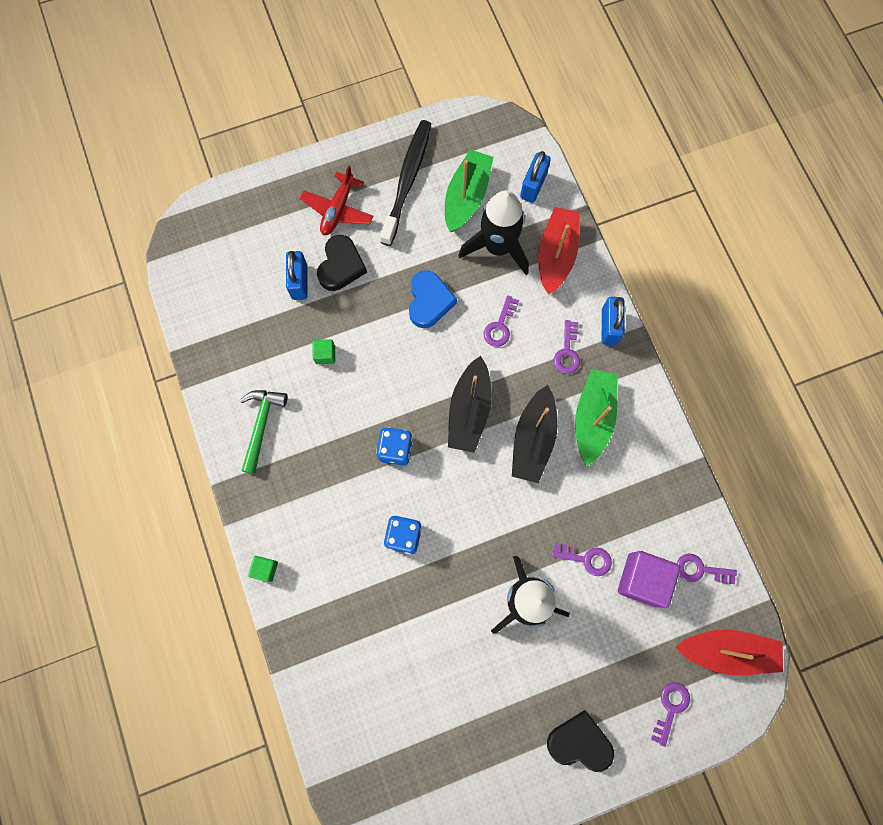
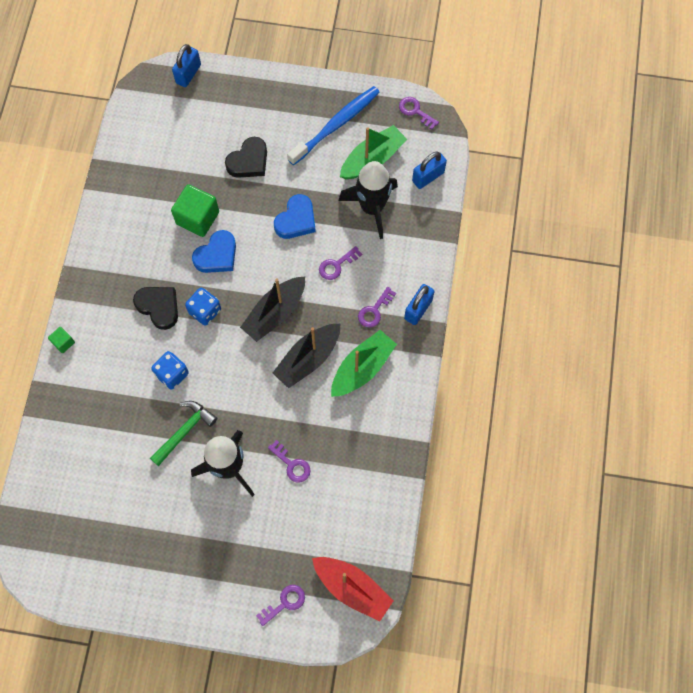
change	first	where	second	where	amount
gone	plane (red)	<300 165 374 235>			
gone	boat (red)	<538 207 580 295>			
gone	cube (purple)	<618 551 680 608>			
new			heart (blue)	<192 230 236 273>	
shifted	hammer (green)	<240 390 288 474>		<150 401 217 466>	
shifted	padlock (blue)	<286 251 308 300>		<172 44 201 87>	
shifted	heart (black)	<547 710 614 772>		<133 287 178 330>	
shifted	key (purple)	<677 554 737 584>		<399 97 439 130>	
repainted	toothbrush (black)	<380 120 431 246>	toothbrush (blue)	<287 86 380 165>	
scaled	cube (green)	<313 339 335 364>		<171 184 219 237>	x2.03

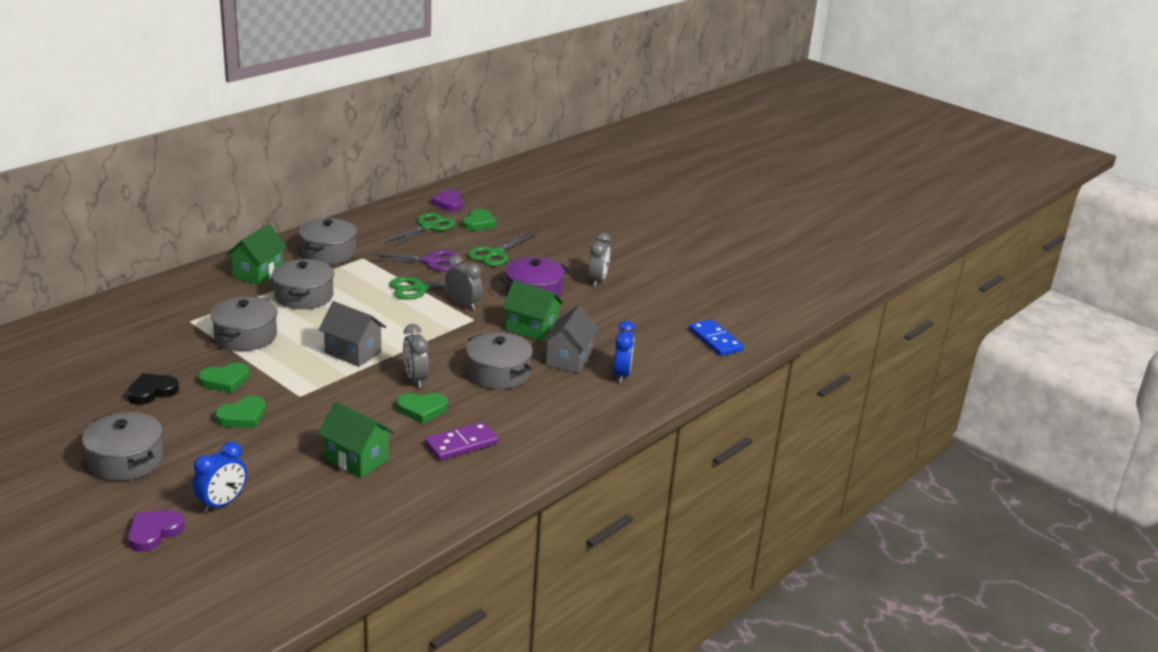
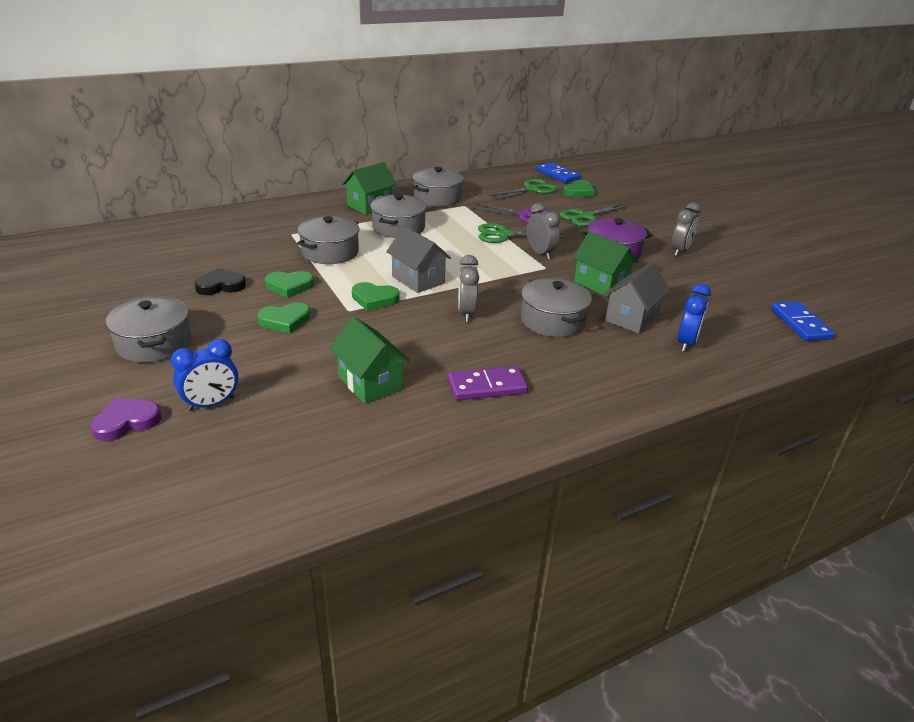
change	first	where	second	where	amount
shifted	heart (green)	<397 393 448 424>		<352 282 400 311>	
swapped	heart (purple)	<431 189 463 211>	domino (blue)	<536 162 581 183>	

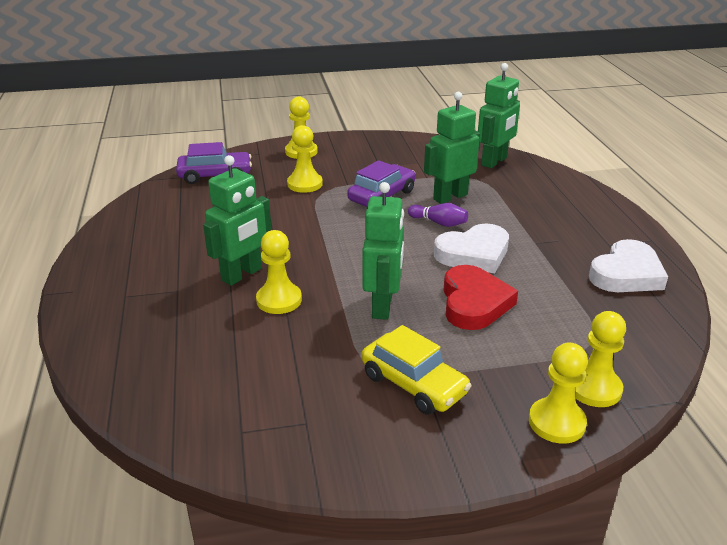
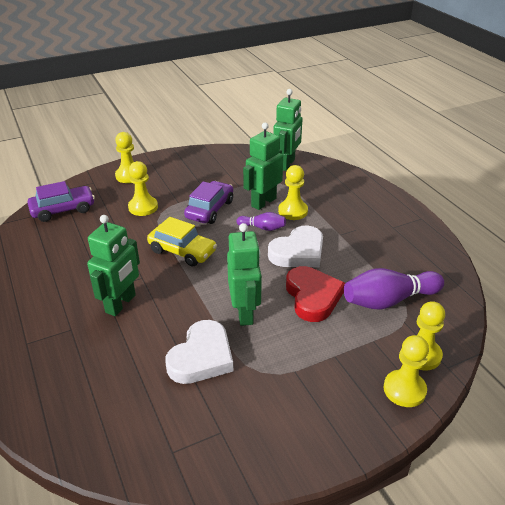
change	first	where	second	where	amount
new			bowling pin (purple)	<344 268 444 310>	
shifted	pawn (yellow)	<256 230 302 314>		<278 165 308 220>	
shifted	car (yellow)	<362 325 472 414>		<147 217 217 267>	
shifted	heart (white)	<589 239 668 292>		<165 320 234 384>	

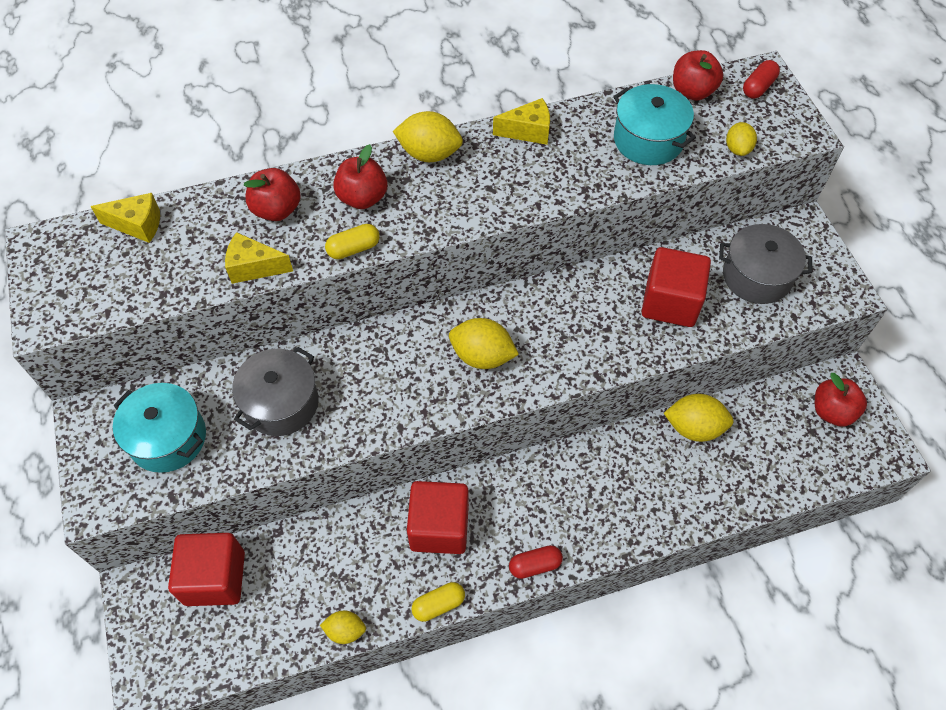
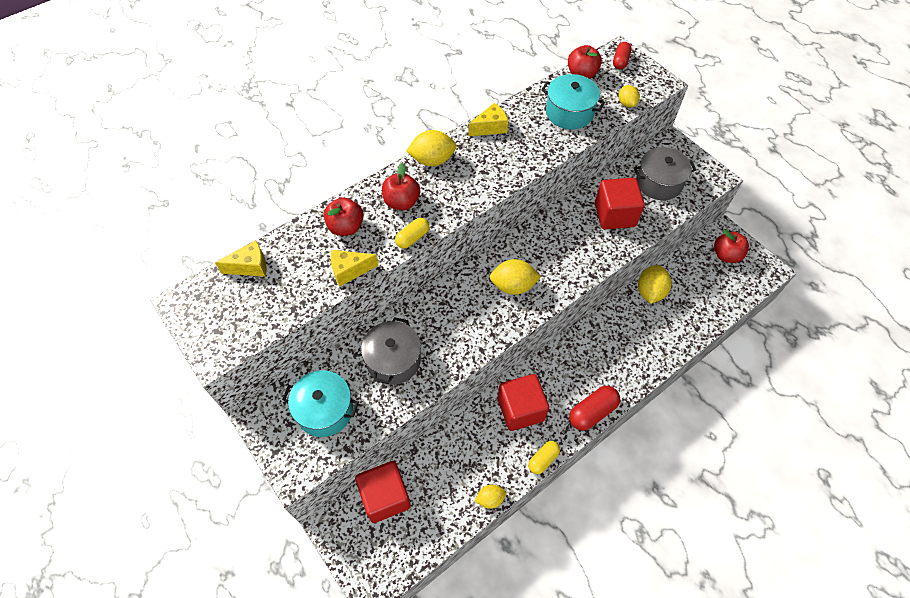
change	first	where	second	where	amount
rotated	lemon (yellow)	<664 394 734 442>		<638 265 671 304>	60 degrees counterclockwise
scaled	capsule (red)	<509 545 563 579>		<569 386 620 431>	x1.55

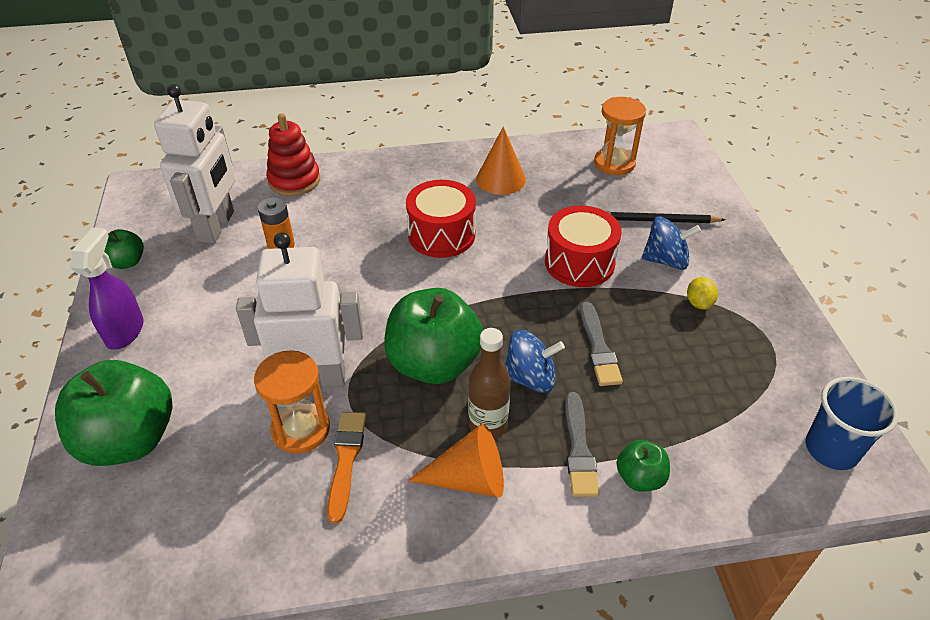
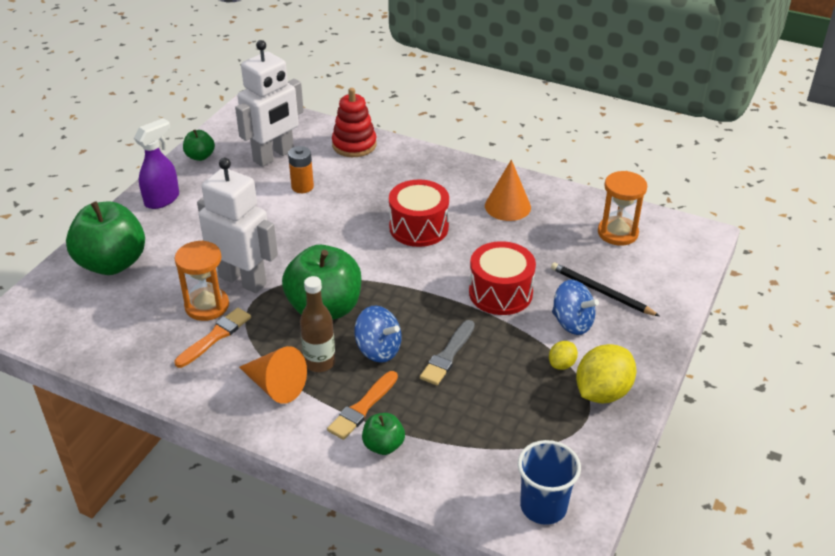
change	first	where	second	where	amount
new			lemon (yellow)	<576 344 636 403>	
repainted	brush (grey)	<565 392 599 497>	brush (orange)	<327 371 398 440>	

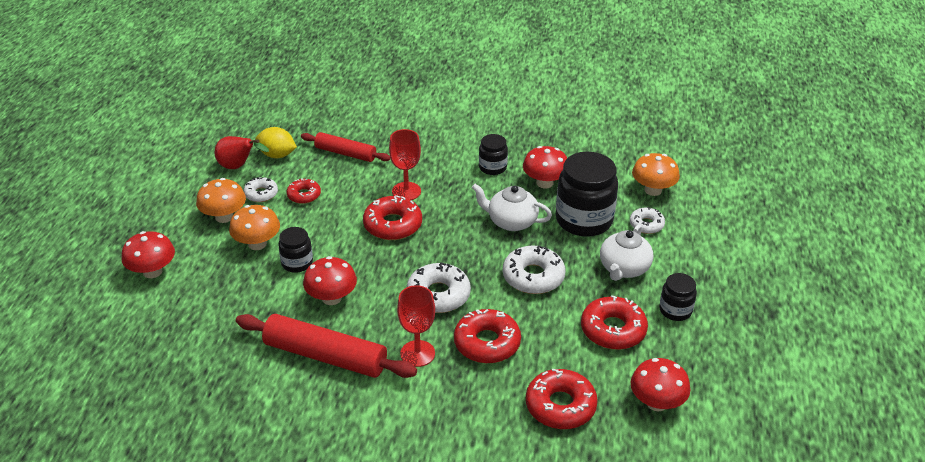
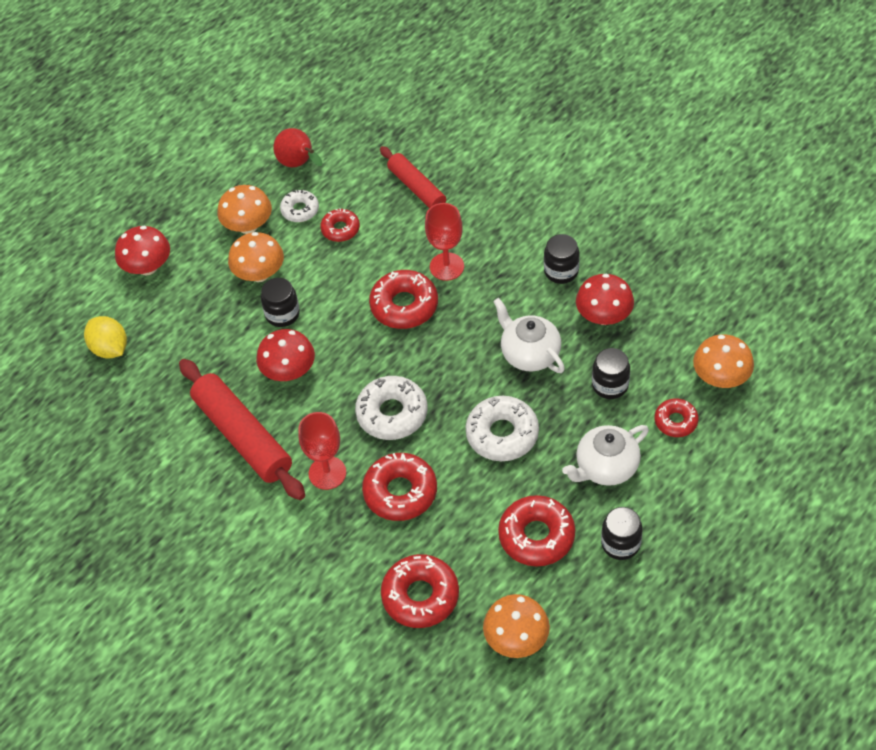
change	first	where	second	where	amount
shifted	lemon (yellow)	<255 127 297 158>		<84 316 127 358>	
repainted	donut (white)	<630 207 665 234>	donut (red)	<655 398 699 437>	
repainted	mushroom (red)	<630 358 690 412>	mushroom (orange)	<483 594 550 658>	
scaled	jar (black)	<556 152 618 237>		<592 348 630 399>	x0.52

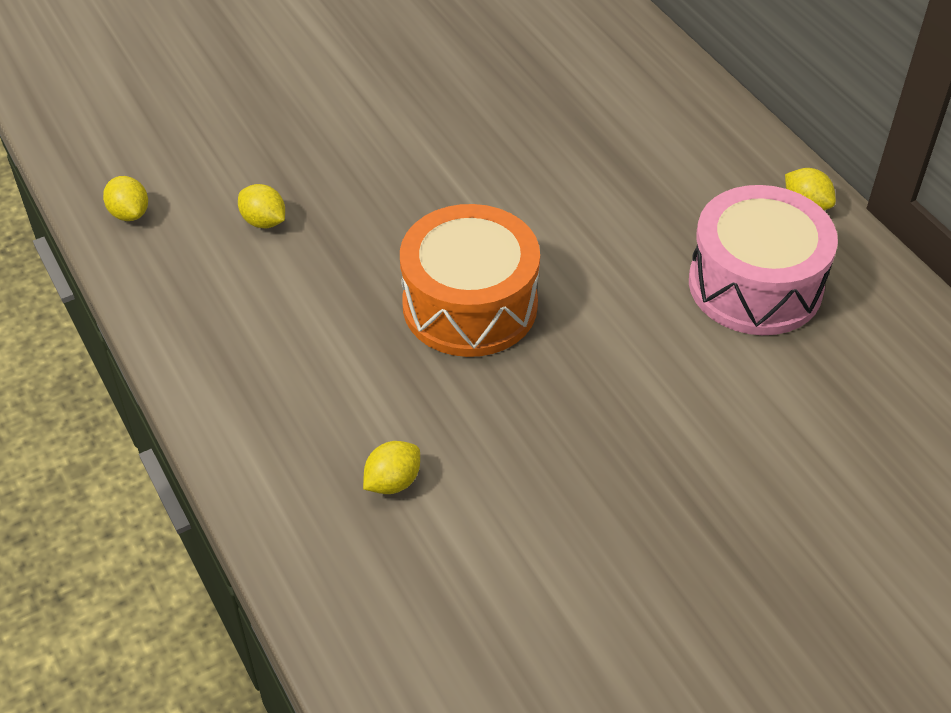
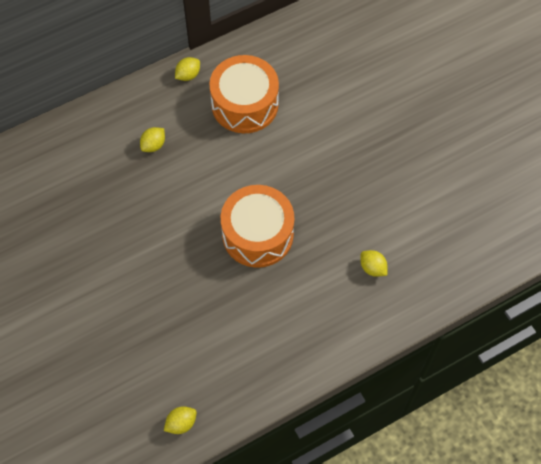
change	first	where	second	where	amount
shifted	lemon (yellow)	<238 184 285 228>		<140 127 165 152>	
repainted	drum (pink)	<689 185 838 335>	drum (orange)	<210 55 279 133>	

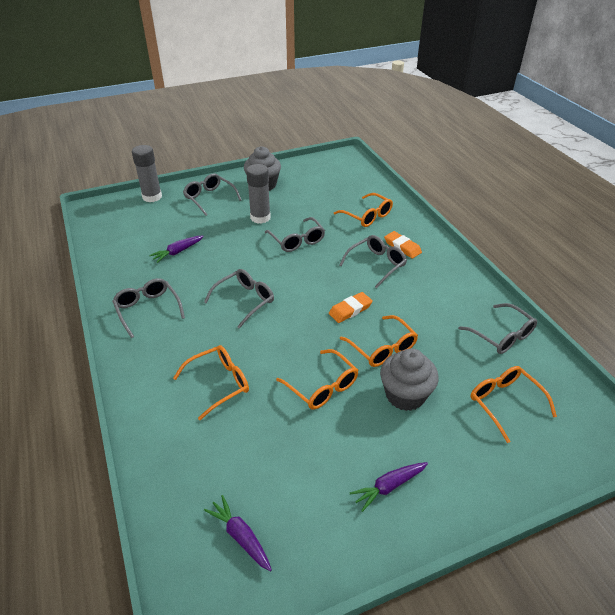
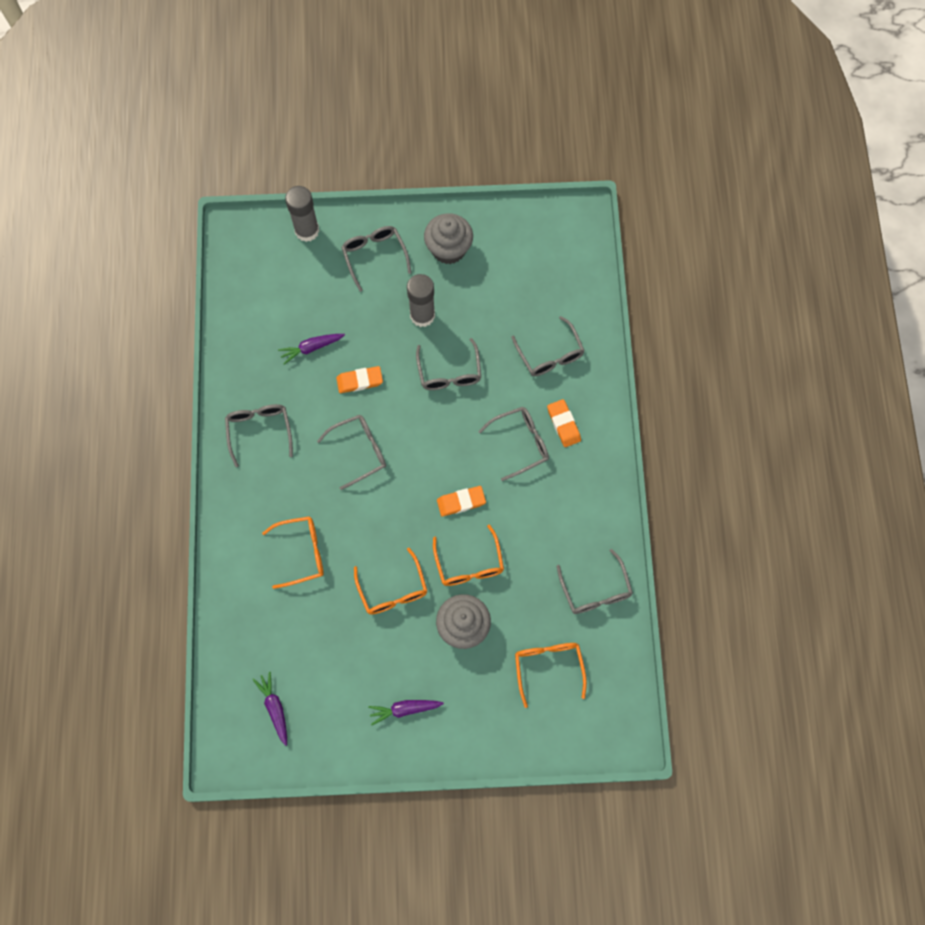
change	first	where	second	where	amount
new			eraser (orange)	<336 366 383 393>	
repainted	glasses (orange)	<334 193 393 227>	glasses (grey)	<511 316 585 376>	

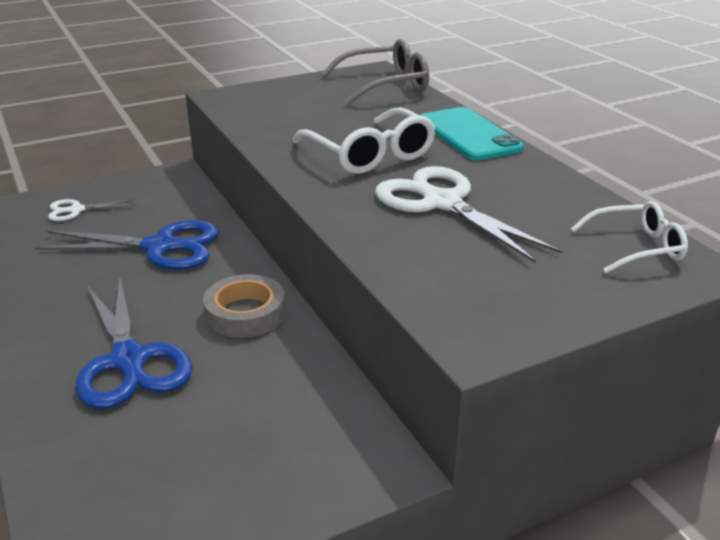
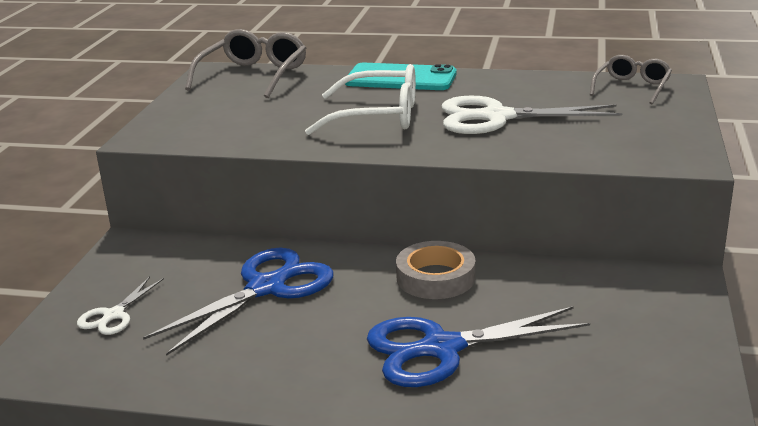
change	first	where	second	where	amount
repainted	glasses (white)	<571 201 688 273>	glasses (grey)	<590 55 672 105>	
rotated	scissors (blue)	<75 278 193 409>		<367 306 590 387>	150 degrees clockwise

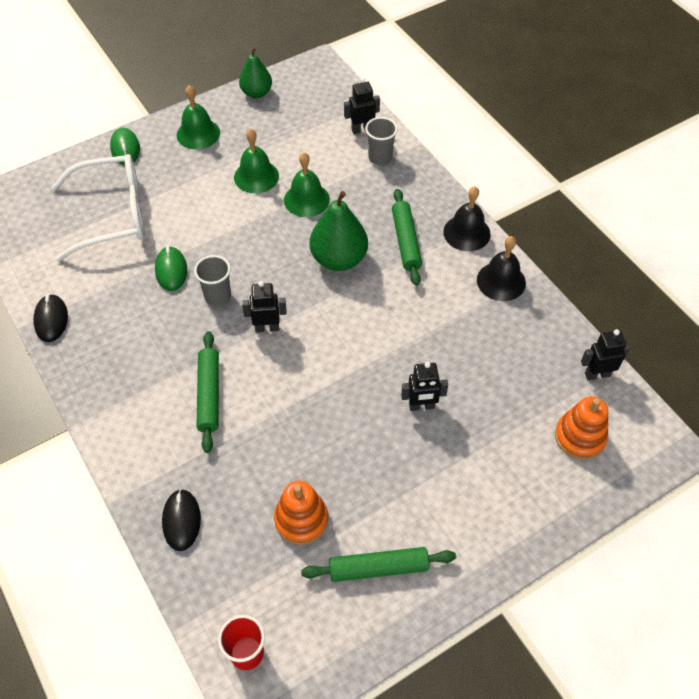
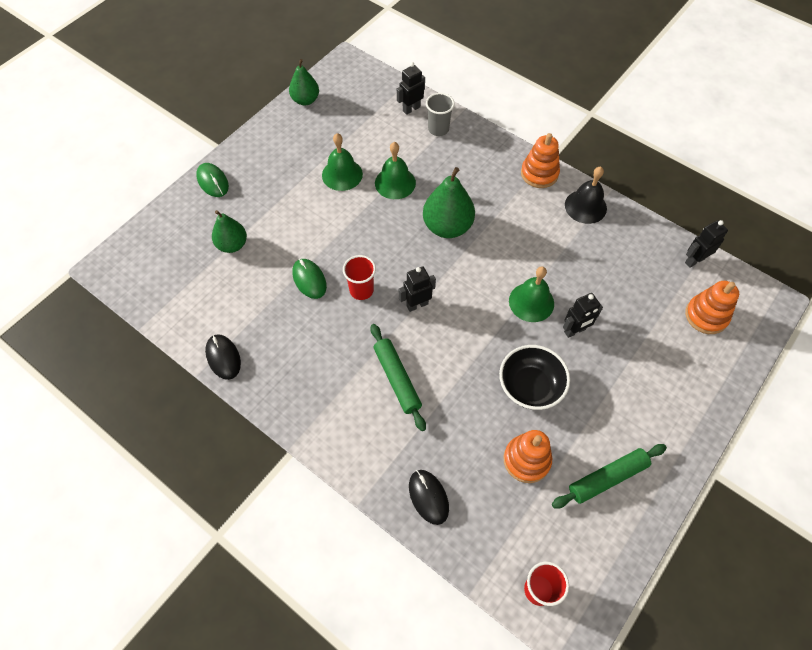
change	first	where	second	where	amount
gone	rolling pin (green)	<392 189 422 286>			
new			bowl (black)	<499 345 570 410>	
shifted	bell (green)	<177 85 220 150>		<509 266 554 322>	
swapped	glasses (white)	<52 154 145 261>	pear (green)	<212 210 247 253>	
swapped	bell (black)	<443 186 491 251>	stacking toy (orange)	<521 133 560 188>	
repainted	cup (grey)	<194 255 231 306>	cup (red)	<343 255 376 300>	

